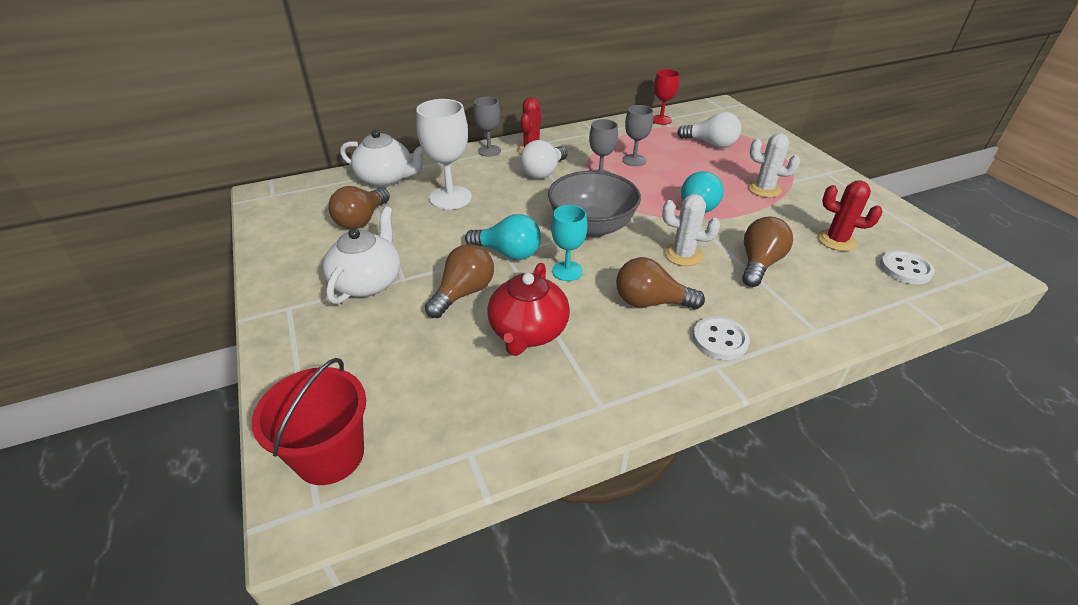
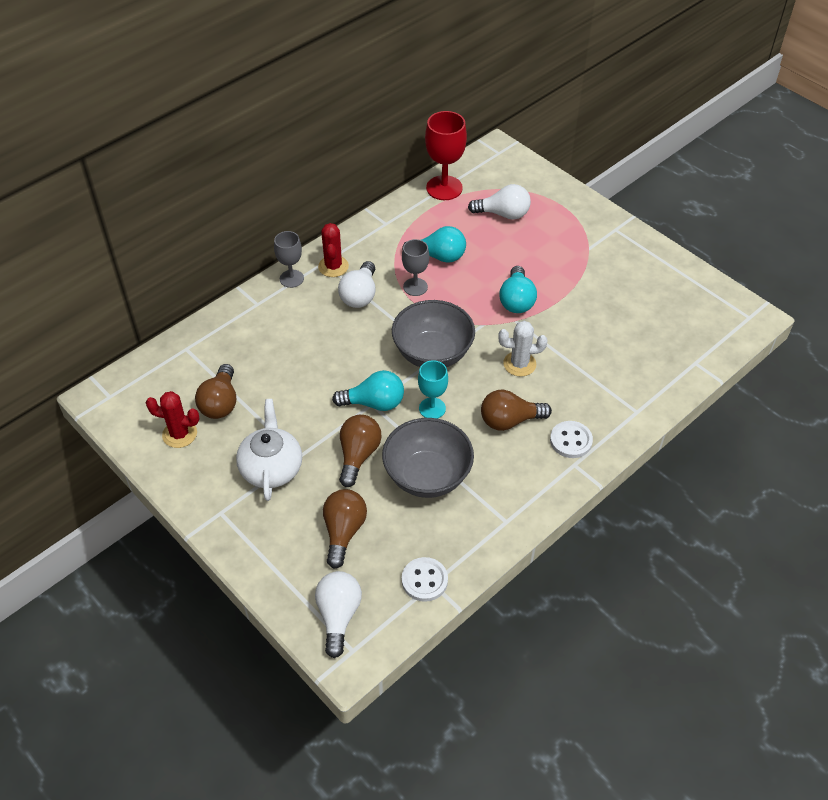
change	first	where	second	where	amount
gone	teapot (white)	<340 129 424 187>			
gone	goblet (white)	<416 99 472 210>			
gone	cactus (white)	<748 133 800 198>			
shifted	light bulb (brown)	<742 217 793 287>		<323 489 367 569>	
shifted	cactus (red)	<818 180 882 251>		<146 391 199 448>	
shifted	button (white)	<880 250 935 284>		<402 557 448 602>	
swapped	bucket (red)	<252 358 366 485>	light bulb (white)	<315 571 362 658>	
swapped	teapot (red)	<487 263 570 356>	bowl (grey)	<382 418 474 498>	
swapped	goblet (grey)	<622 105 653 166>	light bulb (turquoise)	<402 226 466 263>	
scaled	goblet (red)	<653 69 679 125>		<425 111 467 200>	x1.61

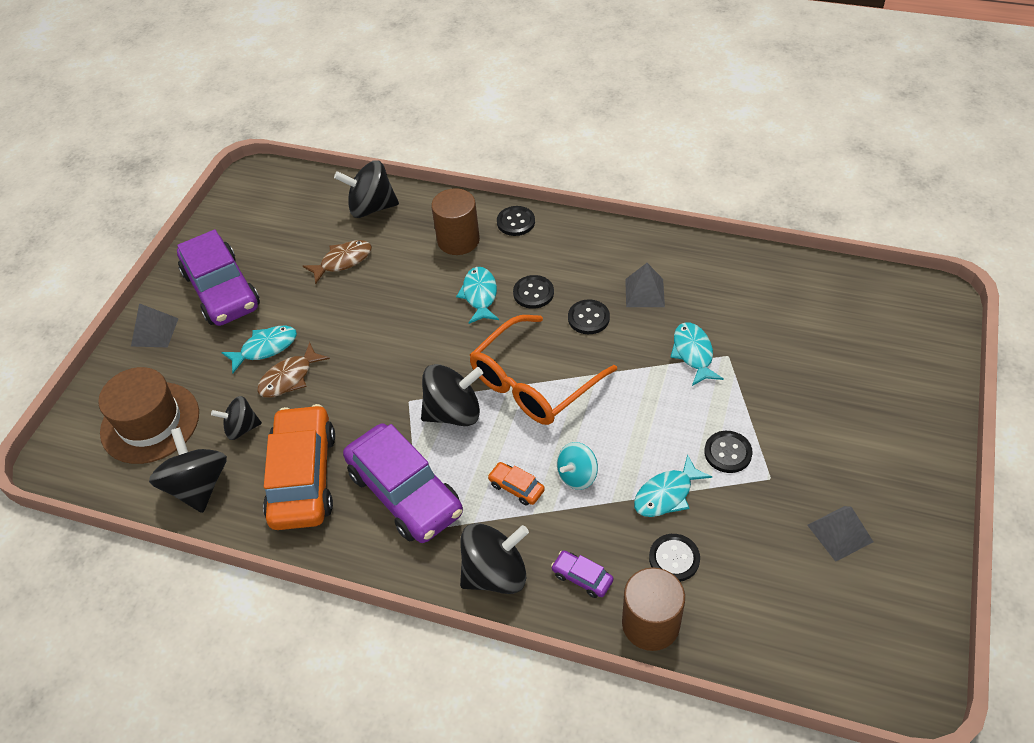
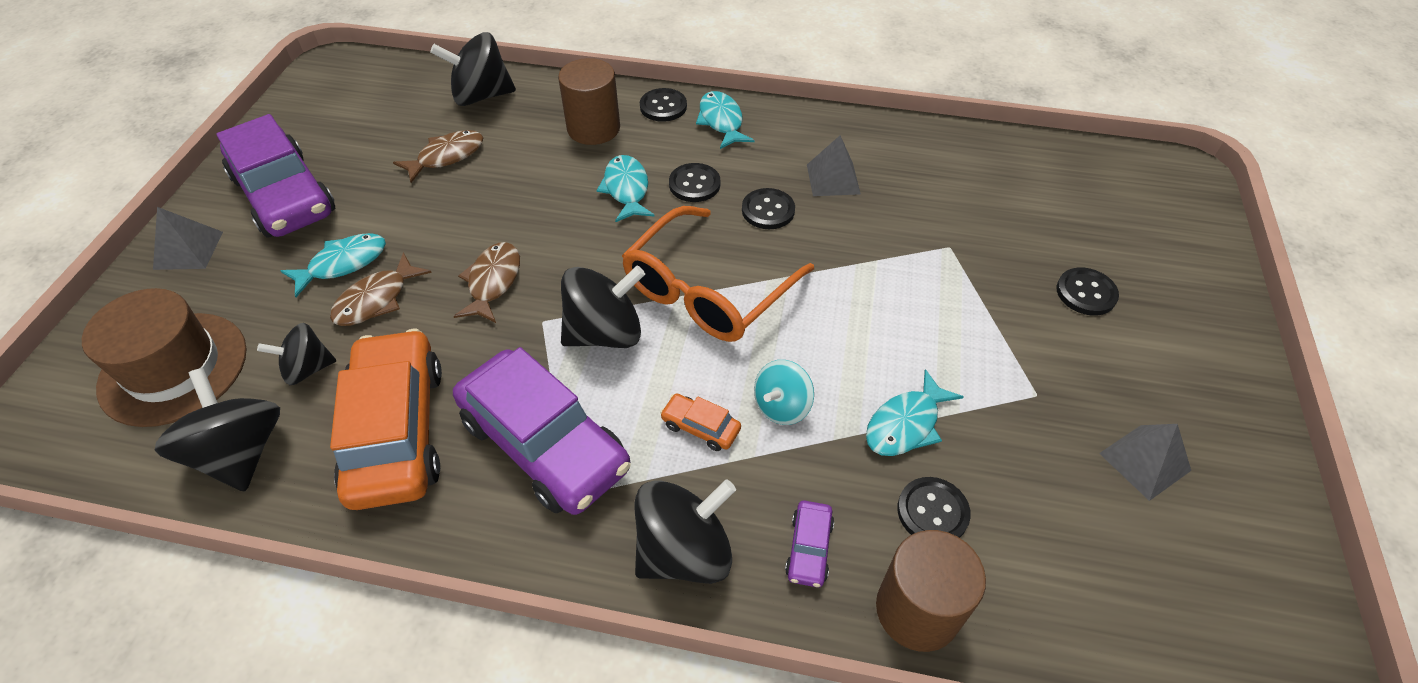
change	first	where	second	where	amount
new			fish (brown)	<453 242 520 323>	
shifted	fish (turquoise)	<670 322 724 386>		<696 91 755 149>	
shifted	button (black)	<704 431 753 473>		<1056 268 1119 315>	
rotated	car (purple)	<551 550 613 598>		<785 501 834 587>	105 degrees counterclockwise

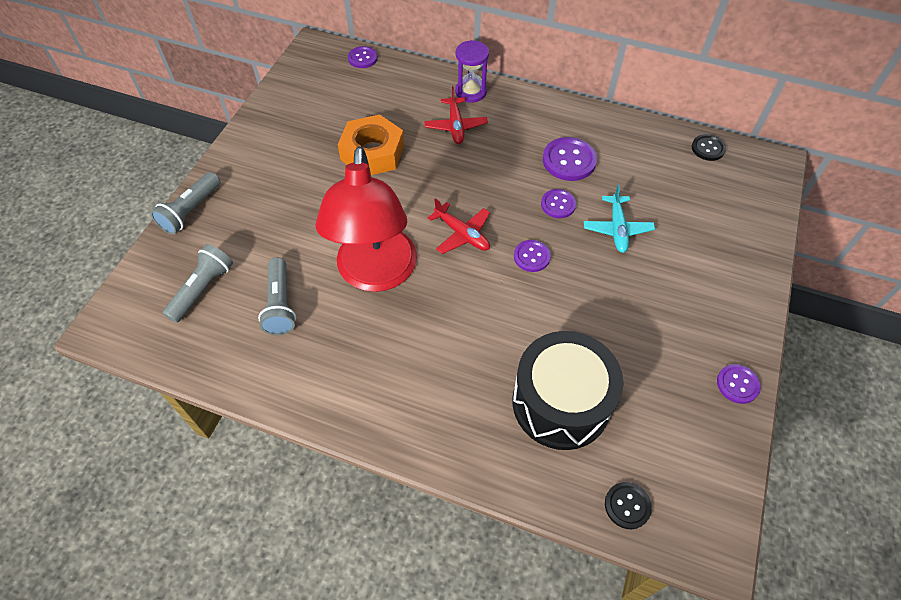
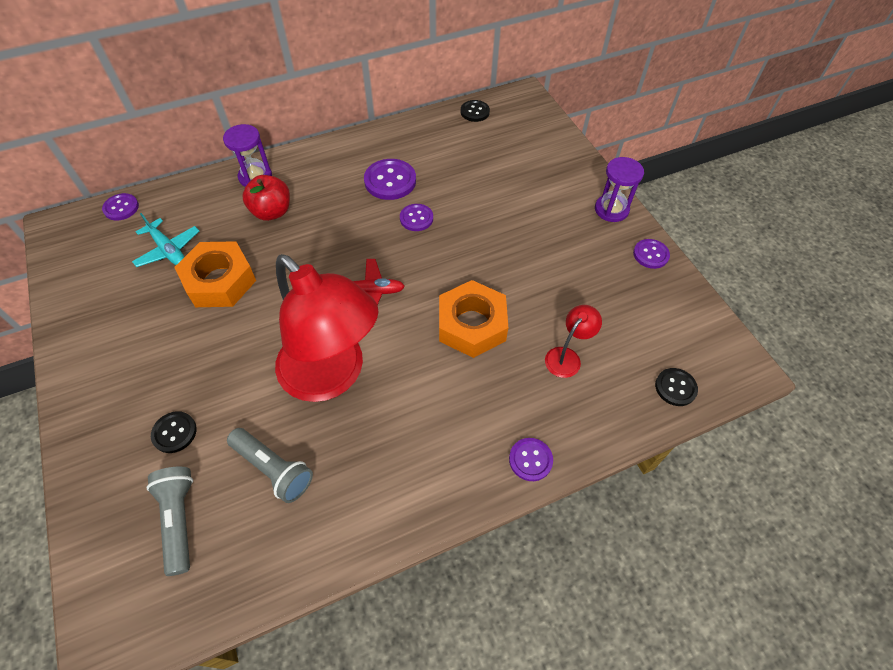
change	first	where	second	where	amount
gone	flashlight (grey)	<151 172 220 235>			
new			button (black)	<151 411 197 453>	
new			nut (orange)	<439 280 508 358>	
new			hourglass (purple)	<595 157 644 222>	
shifted	button (purple)	<514 240 551 272>		<509 438 553 481>	
shifted	plane (turquoise)	<584 184 655 253>		<132 213 199 267>	
swapped	plane (red)	<424 86 488 144>	apple (red)	<242 175 290 221>	
swapped	drum (black)	<513 331 623 450>	lamp (red)	<545 305 602 378>	

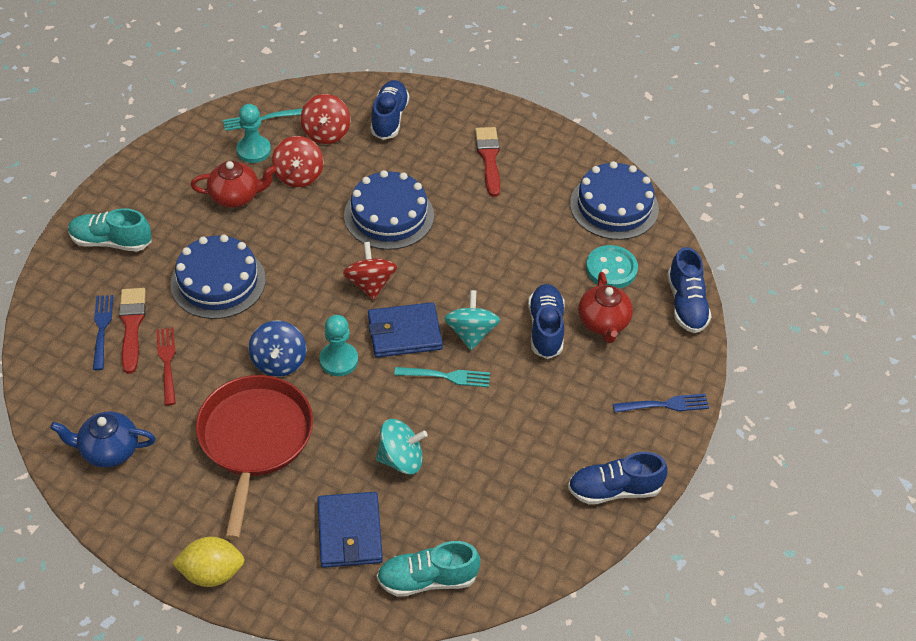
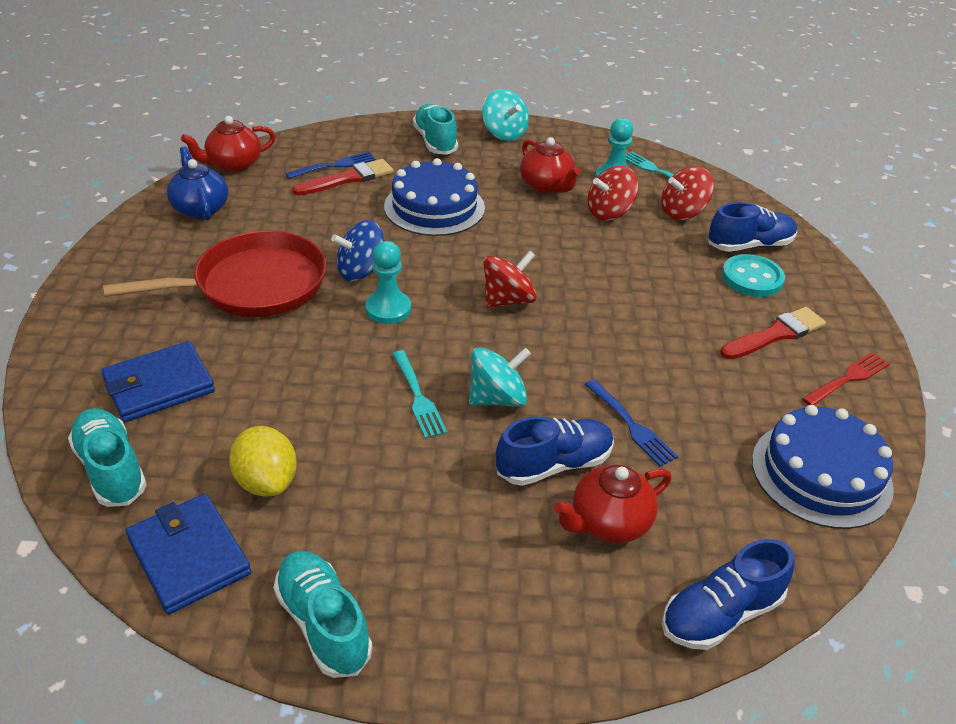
change	first	where	second	where	amount
gone	cake (blue)	<344 170 434 250>			
new			teapot (red)	<181 116 276 172>	
shifted	fork (red)	<156 327 176 405>		<802 352 890 405>	
shifted	lemon (yellow)	<172 537 245 587>		<229 426 297 496>	
shifted	wallet (blue)	<368 302 443 357>		<126 494 251 615>	
shifted	spinning top (turquoise)	<376 419 428 474>		<482 89 529 141>	
shifted	button (turquoise)	<586 245 638 288>		<722 254 785 297>	
shifted	fork (blue)	<613 394 709 413>		<584 379 678 467>	
repainted	shoe (blue)	<568 452 667 504>	shoe (turquoise)	<274 551 372 678>	

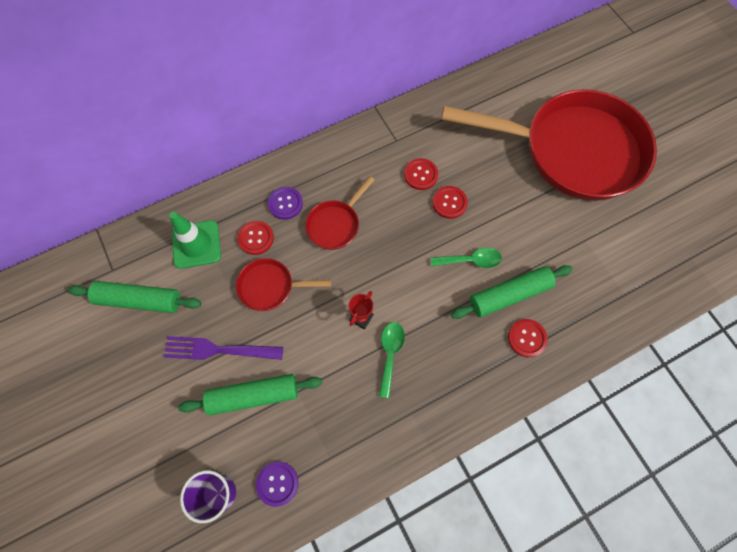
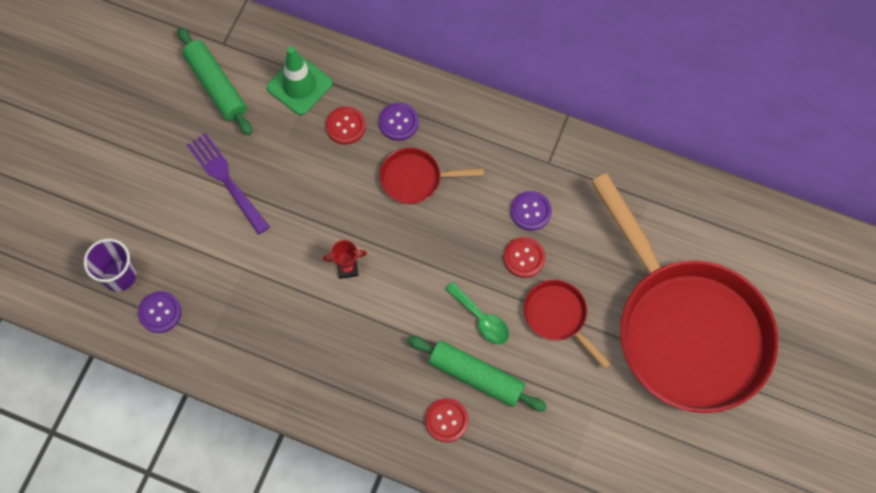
change	first	where	second	where	amount
gone	rolling pin (green)	<178 374 322 416>			
gone	spoon (green)	<379 322 405 398>			
shifted	pan (red)	<236 258 332 311>		<524 280 611 369>	
repainted	button (red)	<404 158 438 190>	button (purple)	<511 191 552 231>	

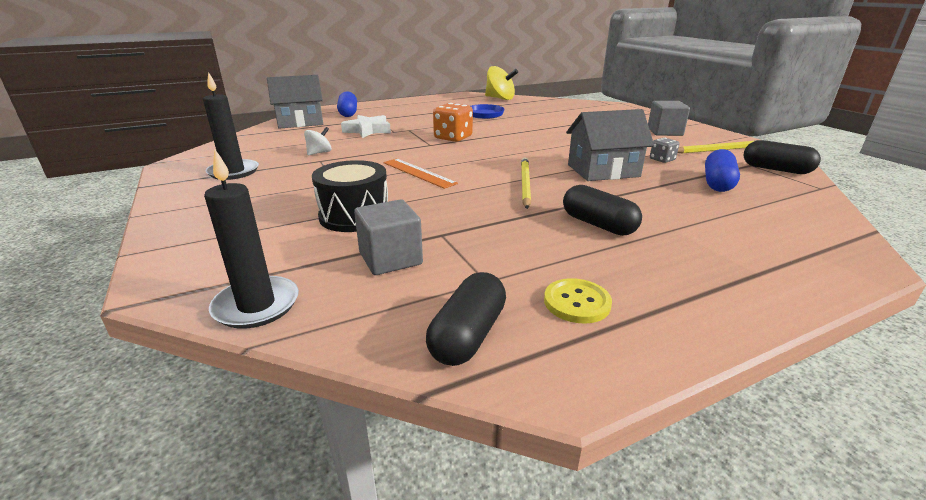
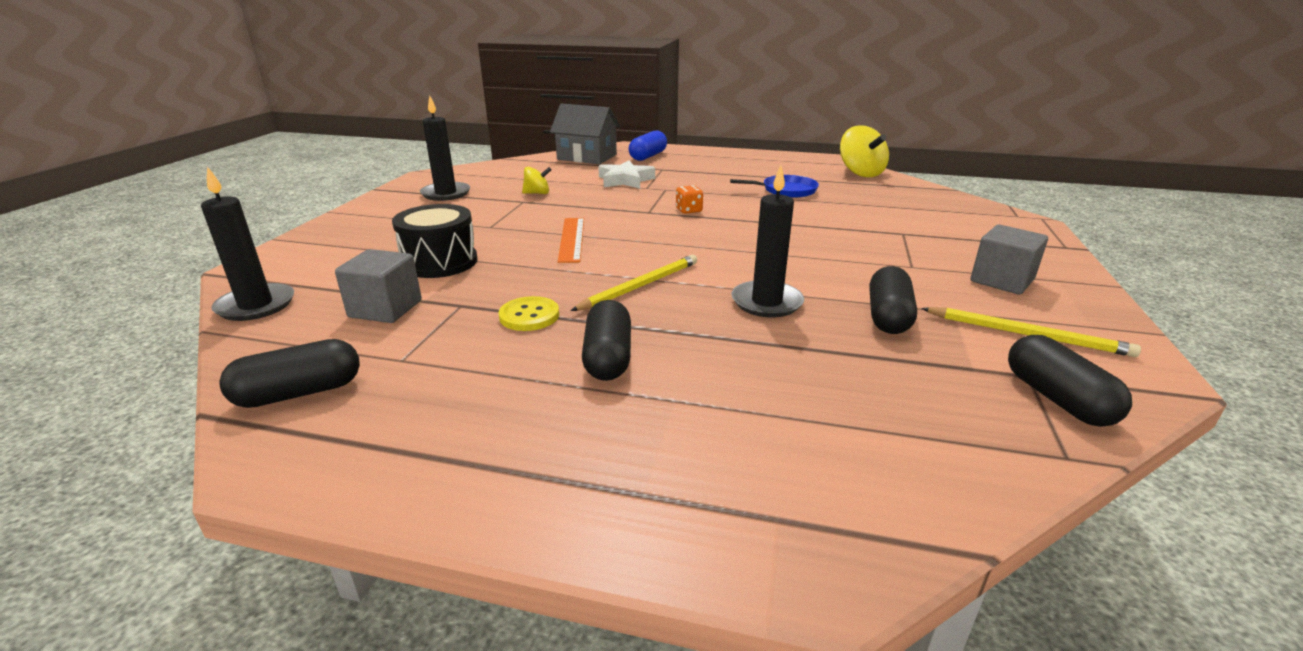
change	first	where	second	where	amount
gone	capsule (blue)	<705 149 740 192>			
shifted	button (yellow)	<544 278 612 323>		<499 296 559 331>	
swapped	house (grey)	<566 109 654 181>	candle (black)	<731 165 804 317>	
swapped	dice (grey)	<650 138 679 163>	capsule (black)	<870 266 917 334>	
repainted	spinning top (white)	<304 127 331 155>	spinning top (yellow)	<522 167 552 194>	
scaled	dice (orange)	<433 103 473 142>		<676 185 703 214>	x0.56

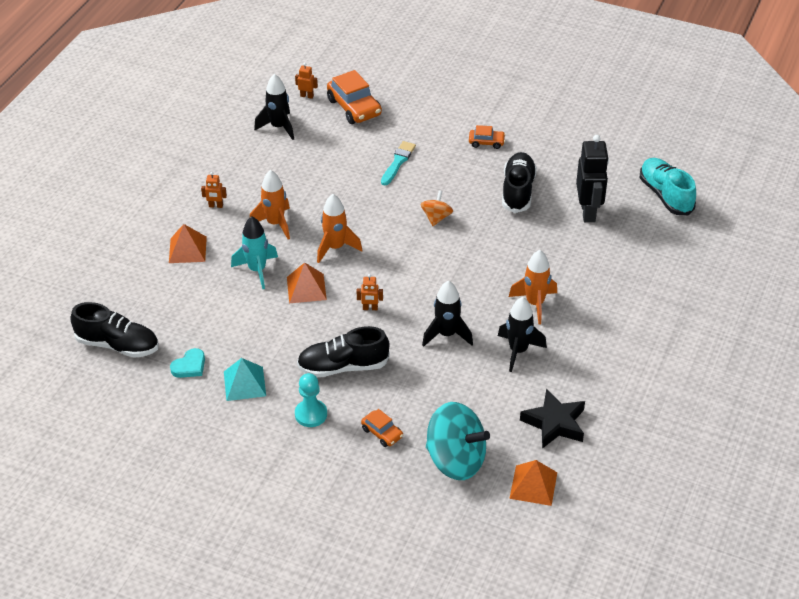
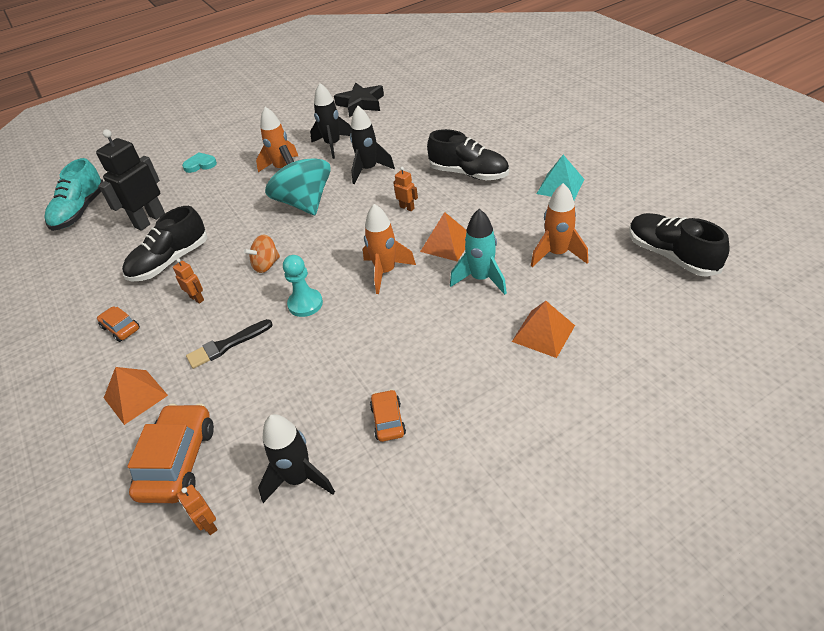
change	first	where	second	where	amount
shifted	heart (turquoise)	<170 348 205 378>		<182 152 217 173>	
shifted	robot (orange)	<201 172 227 208>		<173 258 204 304>	
shifted	rocket (orange)	<250 170 290 240>		<531 183 588 267>	
shifted	pawn (turquoise)	<295 373 327 427>		<283 255 323 317>	
shifted	car (orange)	<361 409 403 447>		<370 389 406 442>	
shifted	spinning top (turquoise)	<426 402 490 480>		<265 145 331 215>	
shifted	pyramid (orange)	<509 460 557 506>		<104 367 168 425>	
repainted	brush (turquoise)	<381 141 416 185>	brush (black)	<186 319 273 369>	

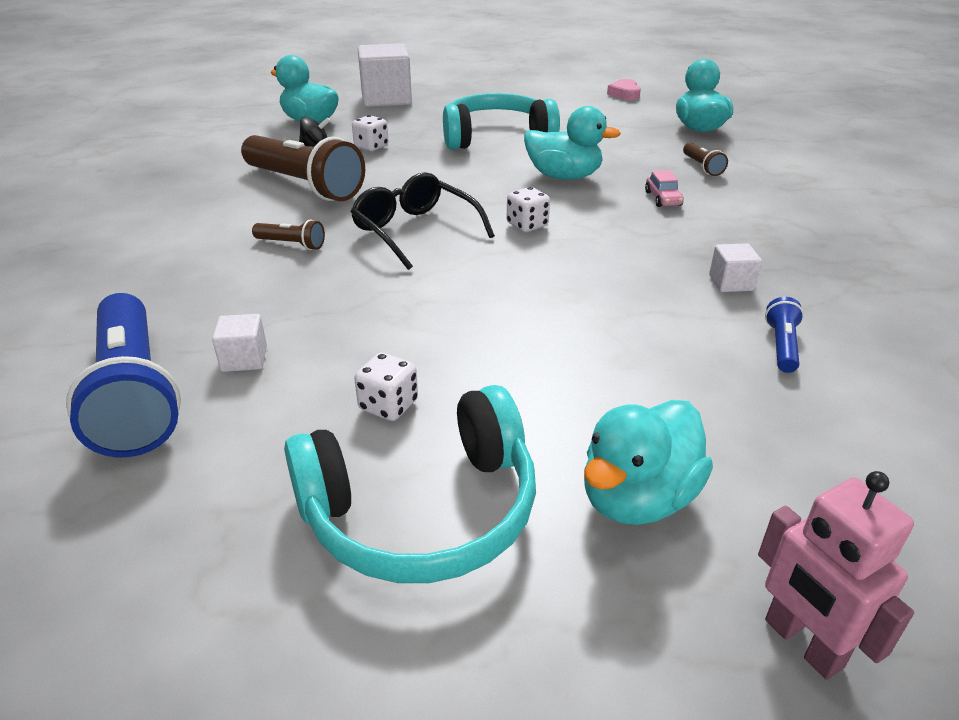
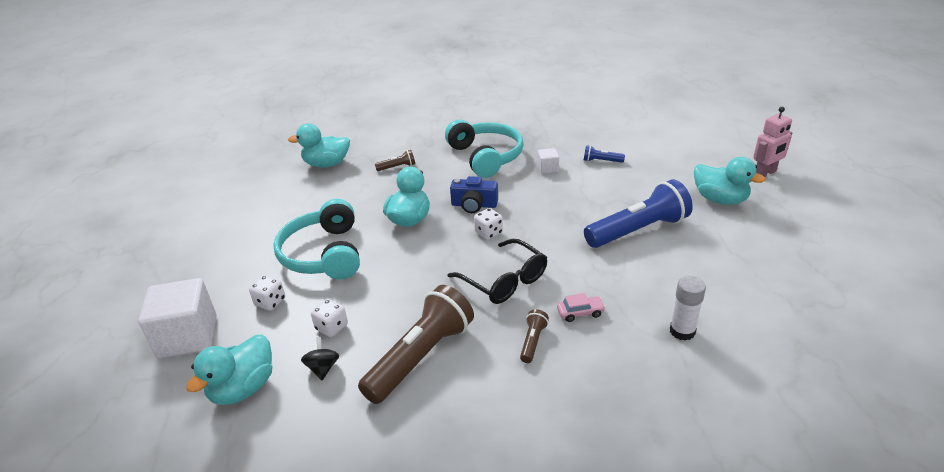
change	first	where	second	where	amount
gone	heart (pink)	<607 79 641 100>			
new			camera (blue)	<450 176 498 213>	
shifted	flashlight (blue)	<66 293 181 457>		<584 179 693 248>	
shifted	headphones (turquoise)	<284 385 536 583>		<445 119 524 178>	
shifted	dice (white)	<354 353 418 421>		<249 275 285 311>	
shifted	car (pink)	<645 170 684 207>		<557 293 606 322>	
swapped	cube (white)	<212 314 267 372>	glue stick (white)	<670 276 706 341>	
rotated	glasses (black)	<351 172 495 270>		<447 239 547 304>	90 degrees counterclockwise

